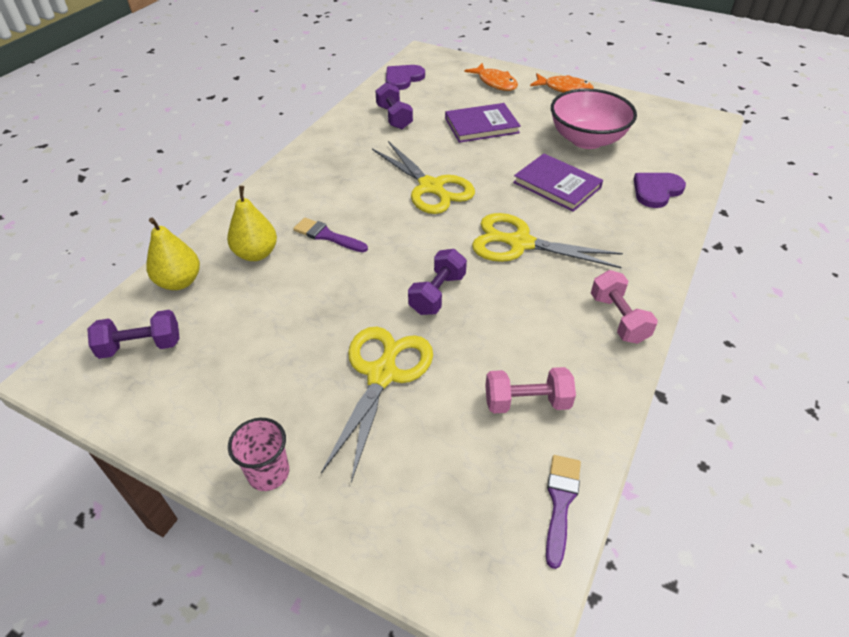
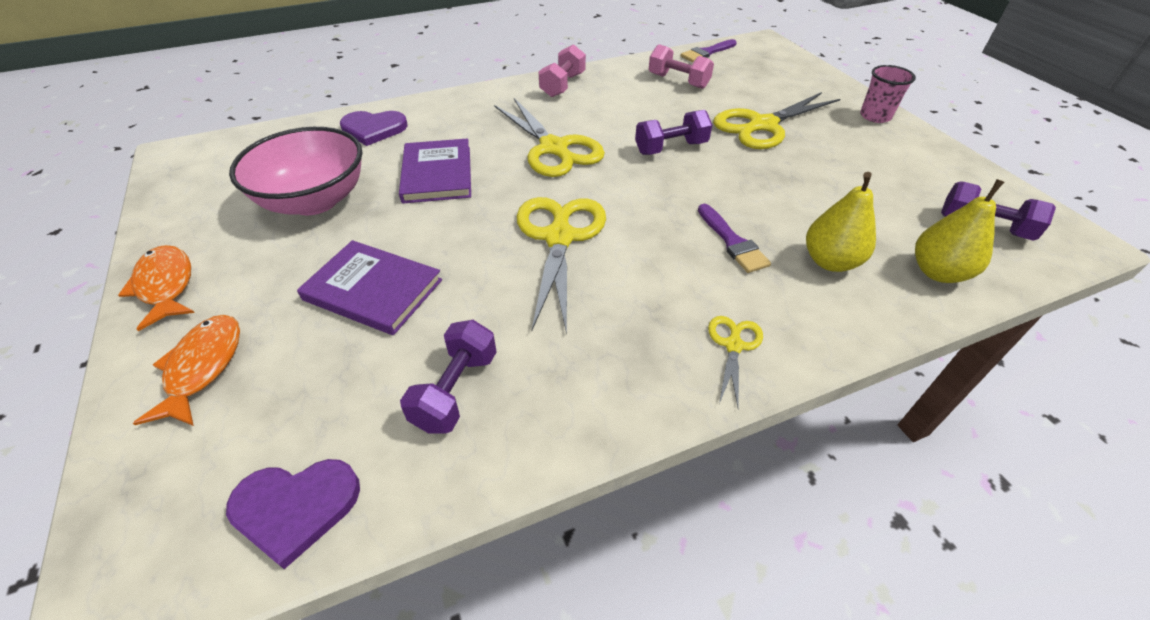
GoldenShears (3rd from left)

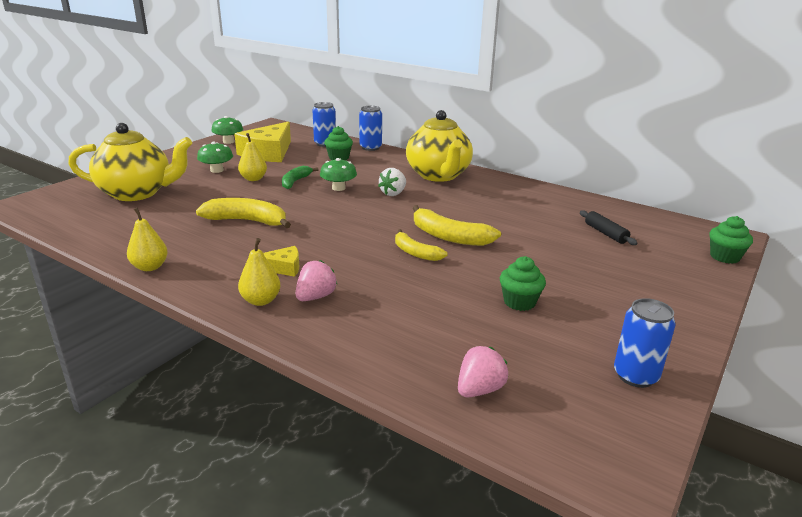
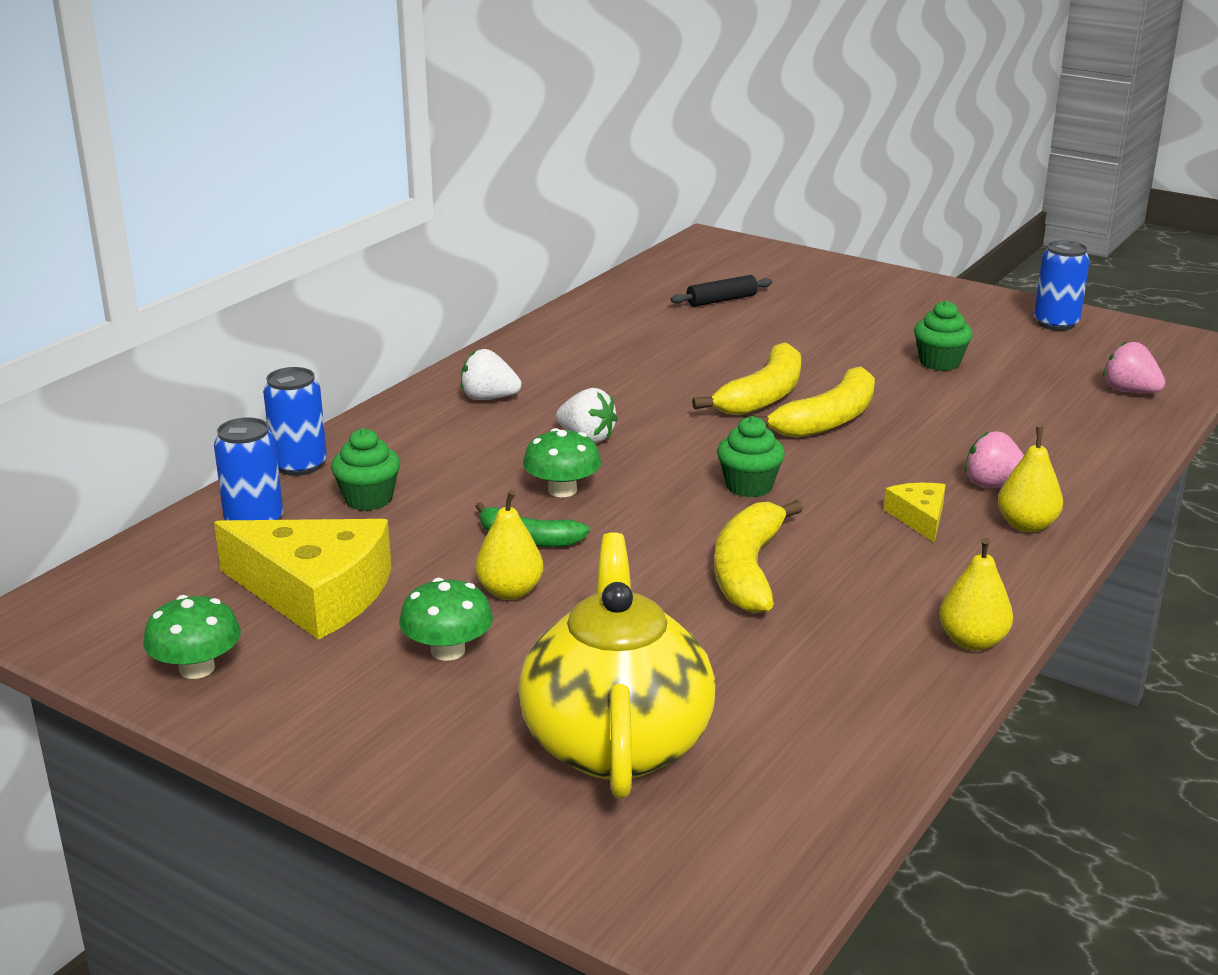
PureWhiteStrawberry (1st from left); EmeraldFairyCake (2nd from left); GoldenBananaFruit (3rd from left)

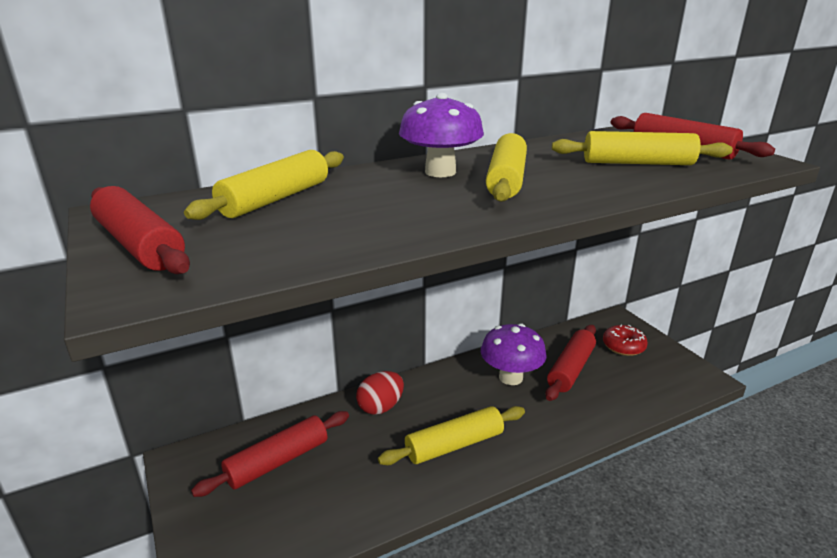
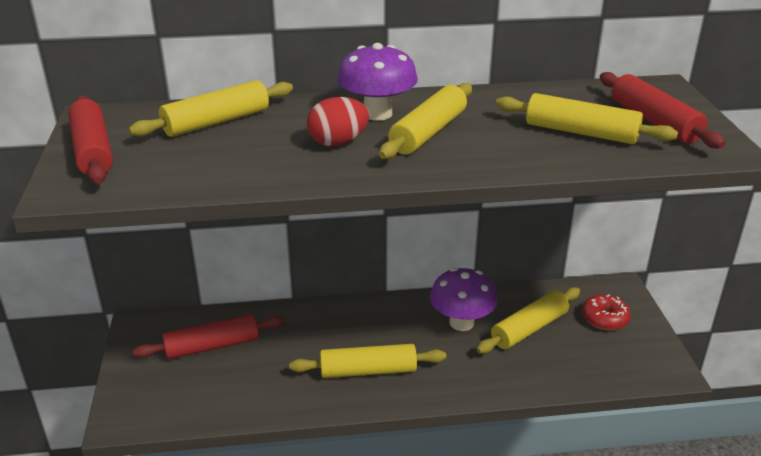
ScarletEggShape; GoldenRollingPin (4th from left)

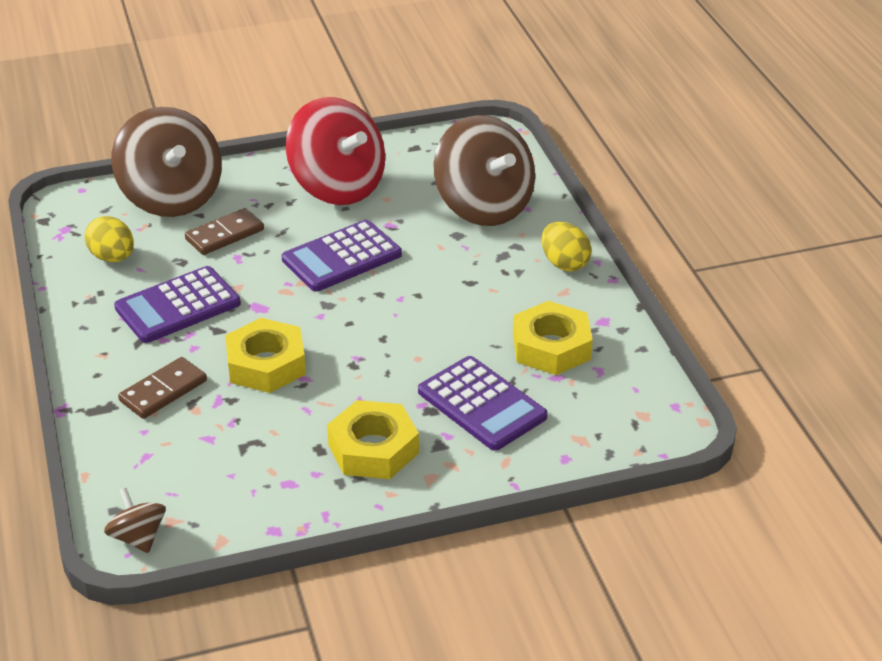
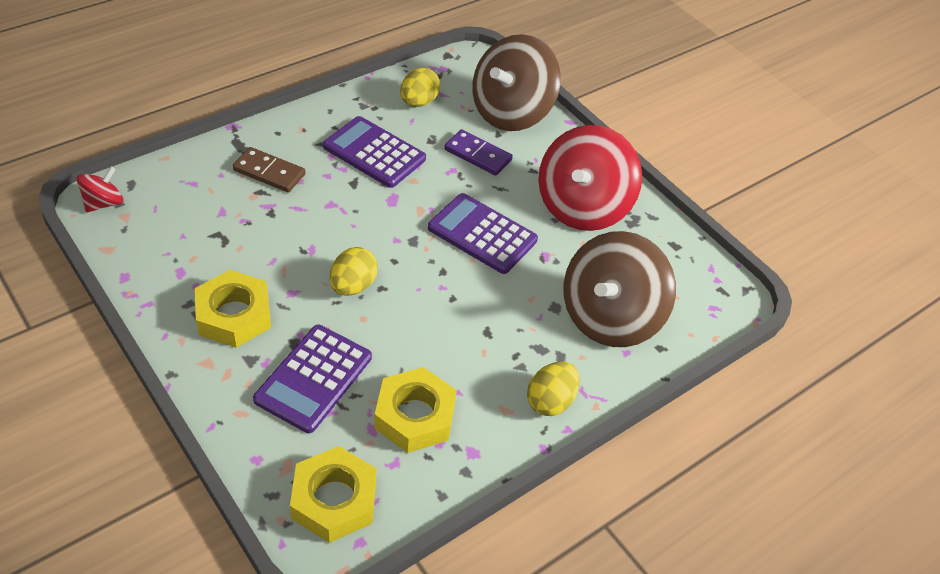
ScarletWhirligig (1st from left); GoldenHexagonNut (2nd from left); GoldenEggShape (1st from left); RoyalPurpleDominoTile

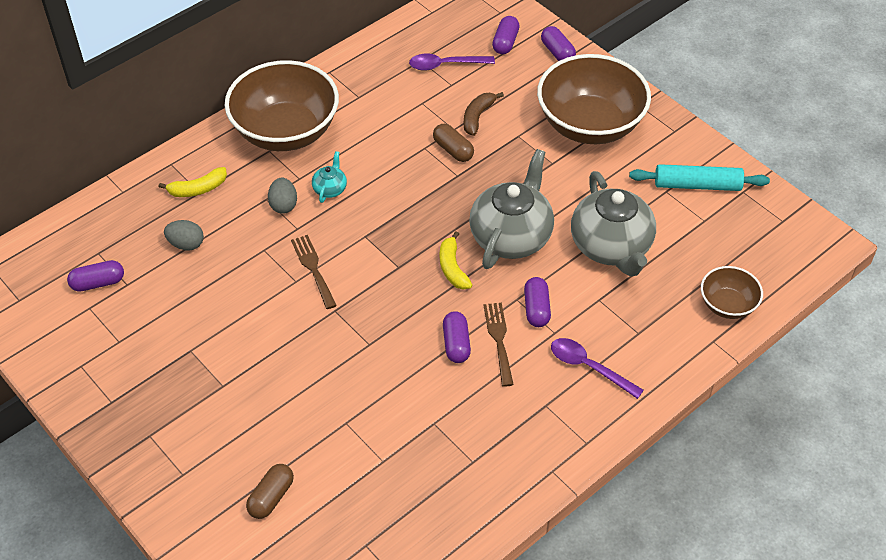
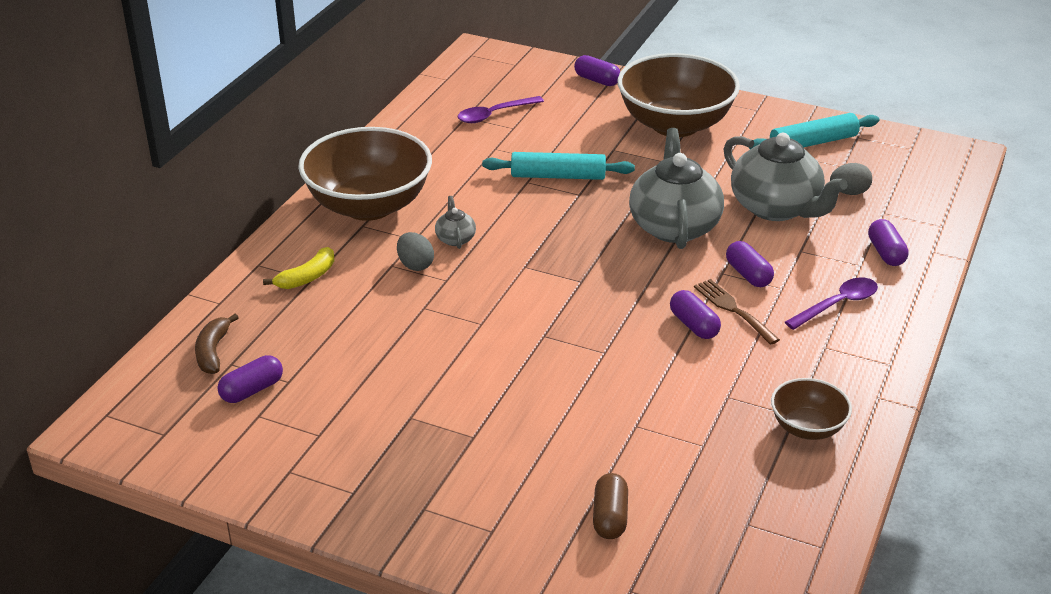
BrownBananaFruit; GreyTeapot (1st from left); TealRollingPin (1st from left); BrownBowl (3rd from left); RoyalPurpleTablespoon (2nd from left); GreyEggShape (2nd from left); RoyalPurplePill (5th from left); BrownTableFork (1st from left in the first image); GoldenBananaFruit (2nd from left in the first image)

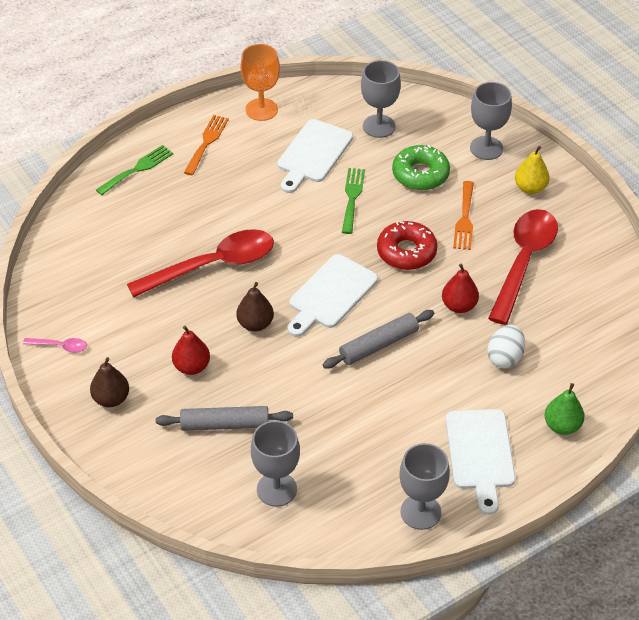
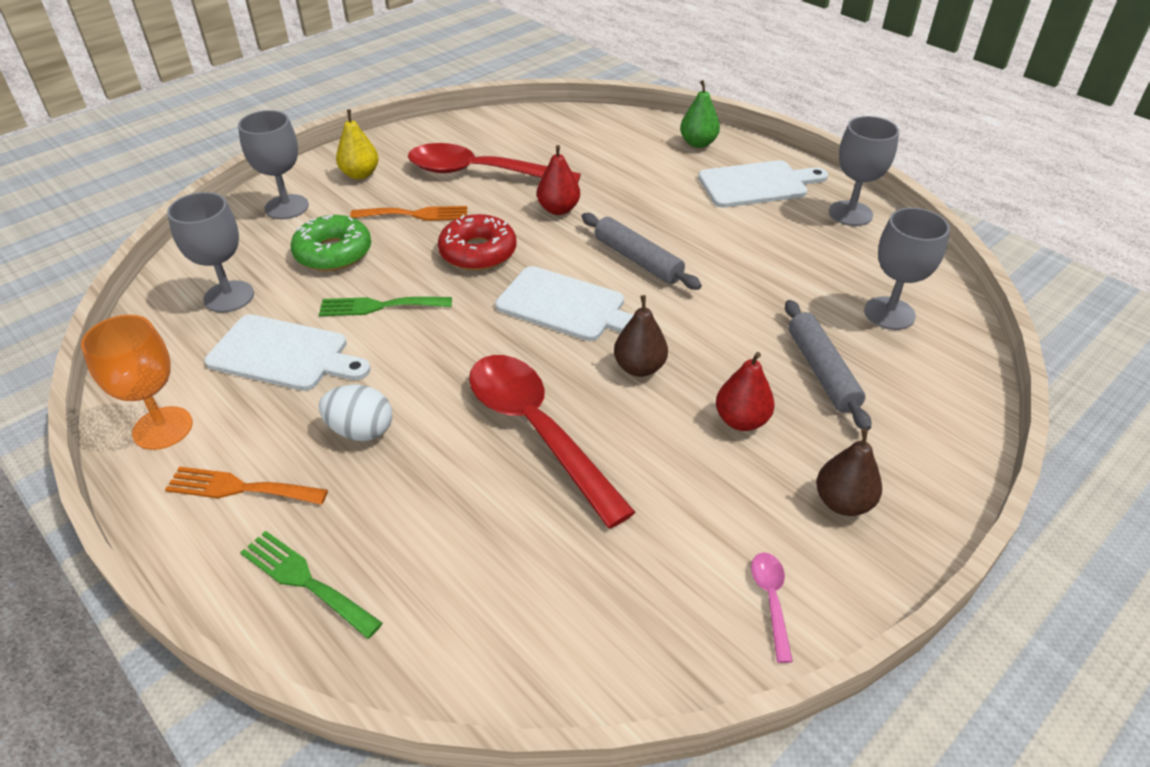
PureWhiteEggShape

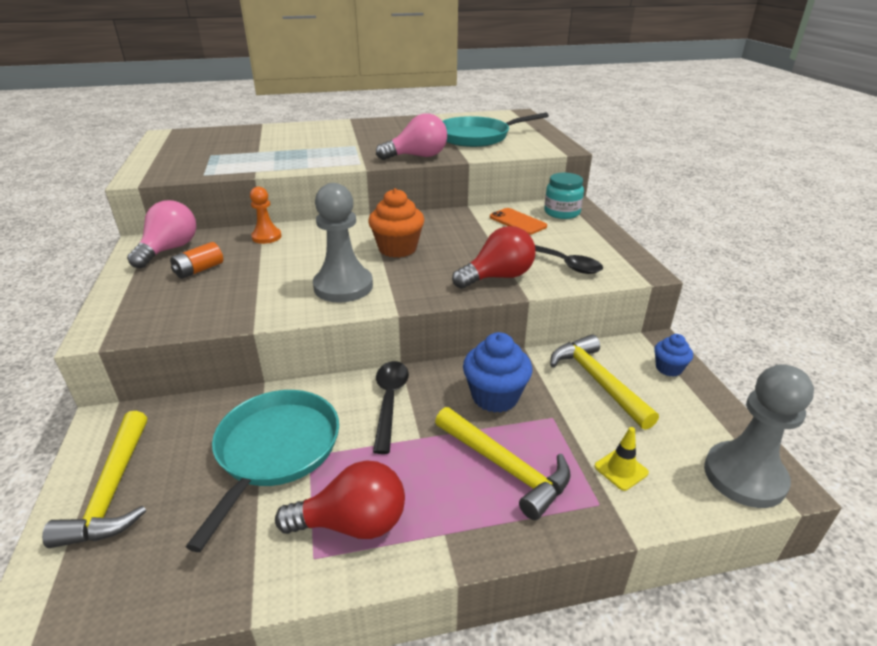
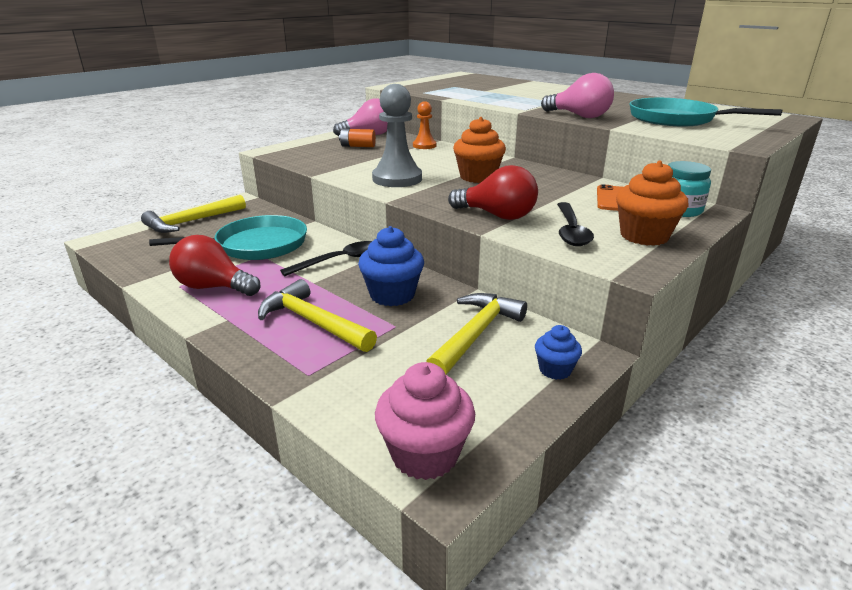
ScarletLightbulb (1st from left); GoldenClawHammer (2nd from left); RosyFairyCake; OrangeFairyCake (2nd from left); GoldenRoadCone

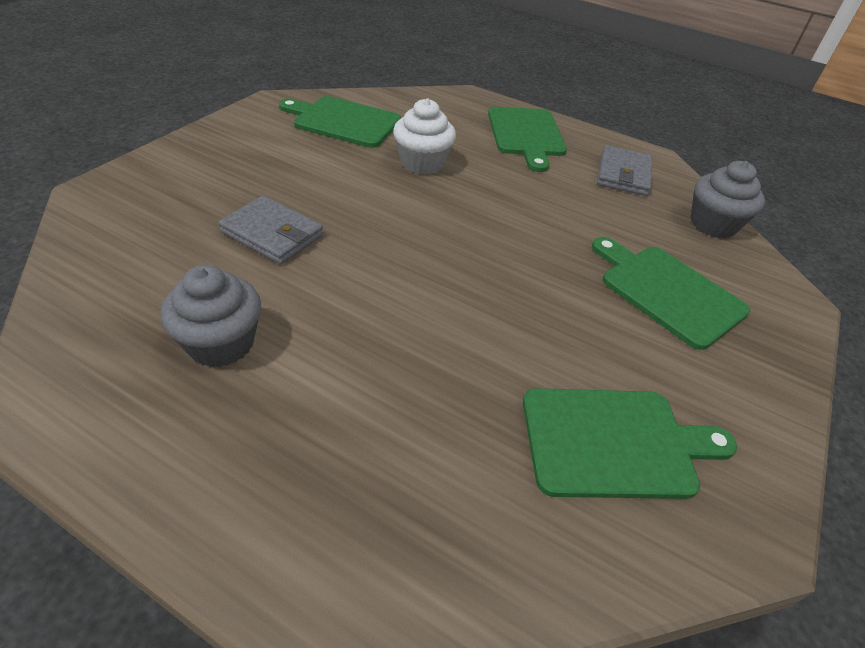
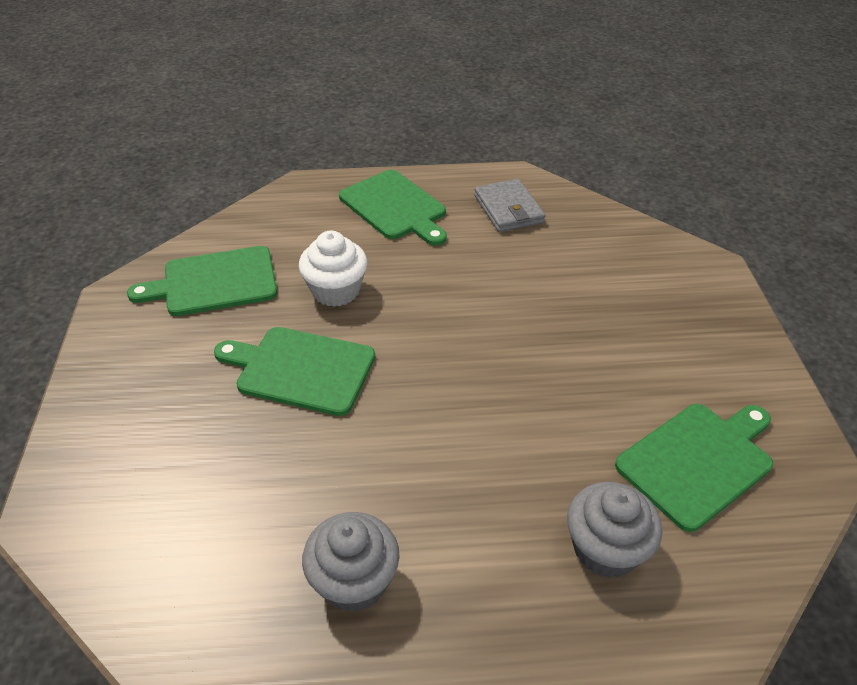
EmeraldBreadBoard (2nd from left); GreyFairyCake (2nd from left); GreyWallet (1st from left in the first image)

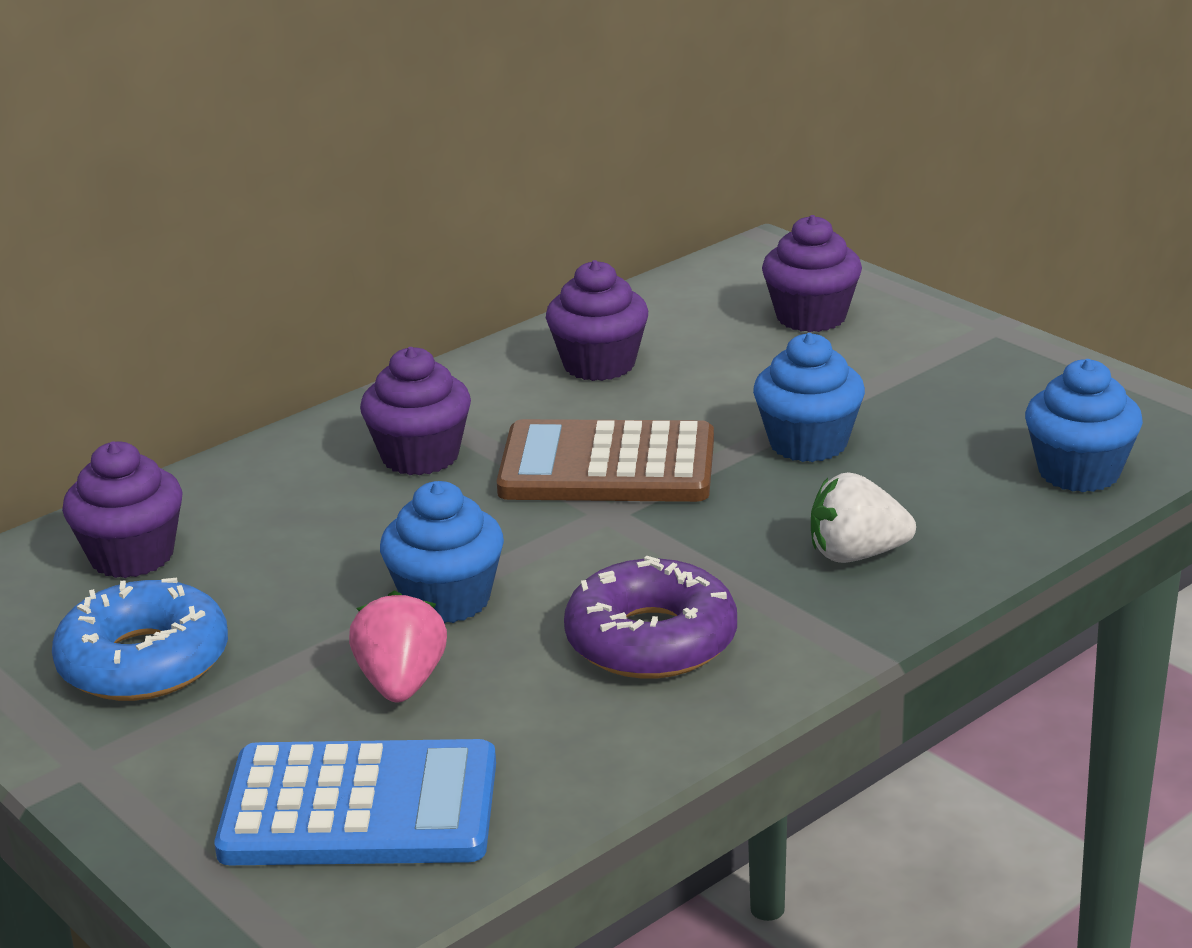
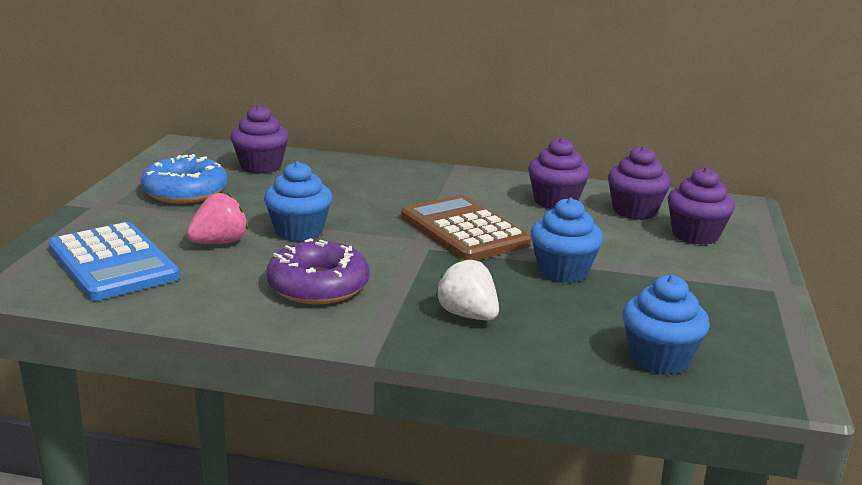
RoyalPurpleFairyCake (3rd from left)

